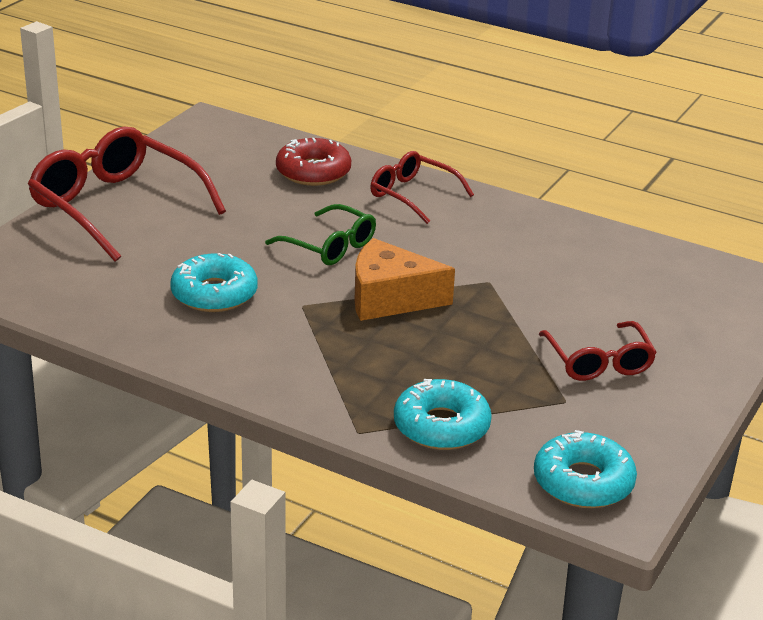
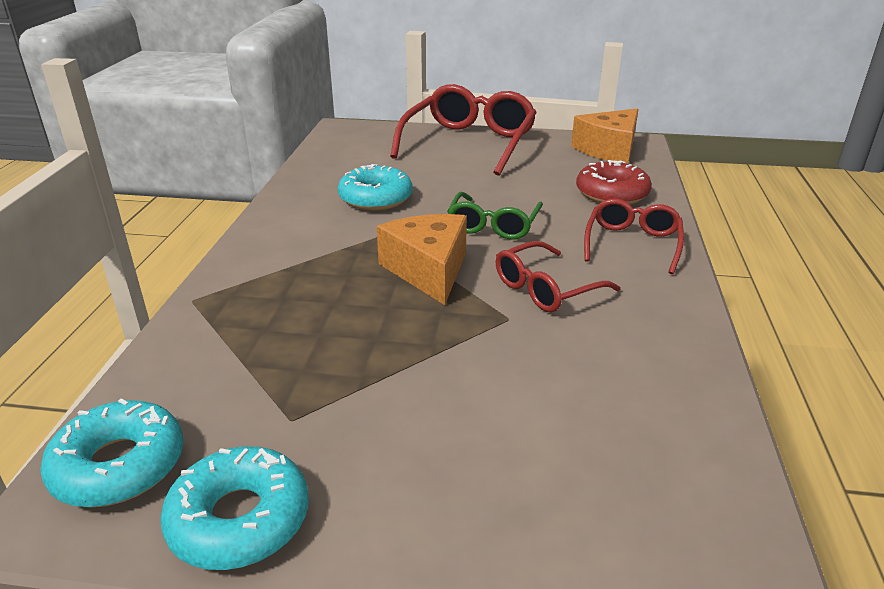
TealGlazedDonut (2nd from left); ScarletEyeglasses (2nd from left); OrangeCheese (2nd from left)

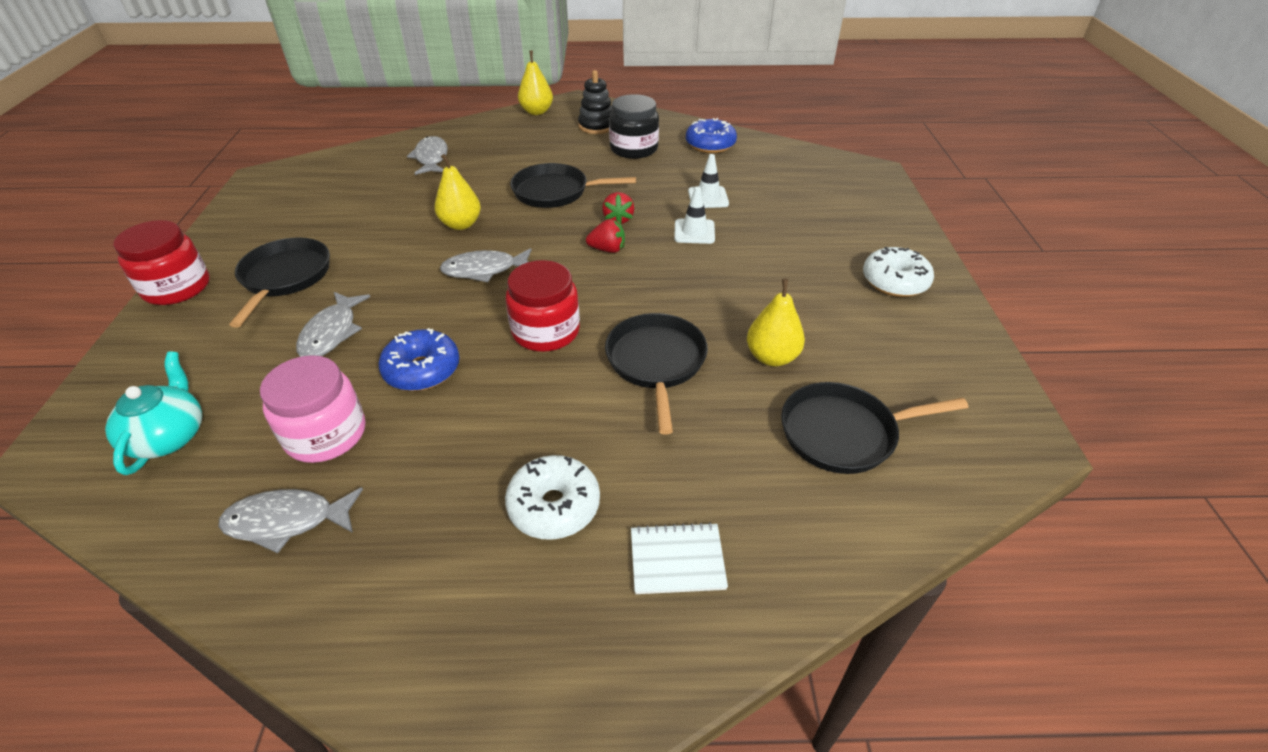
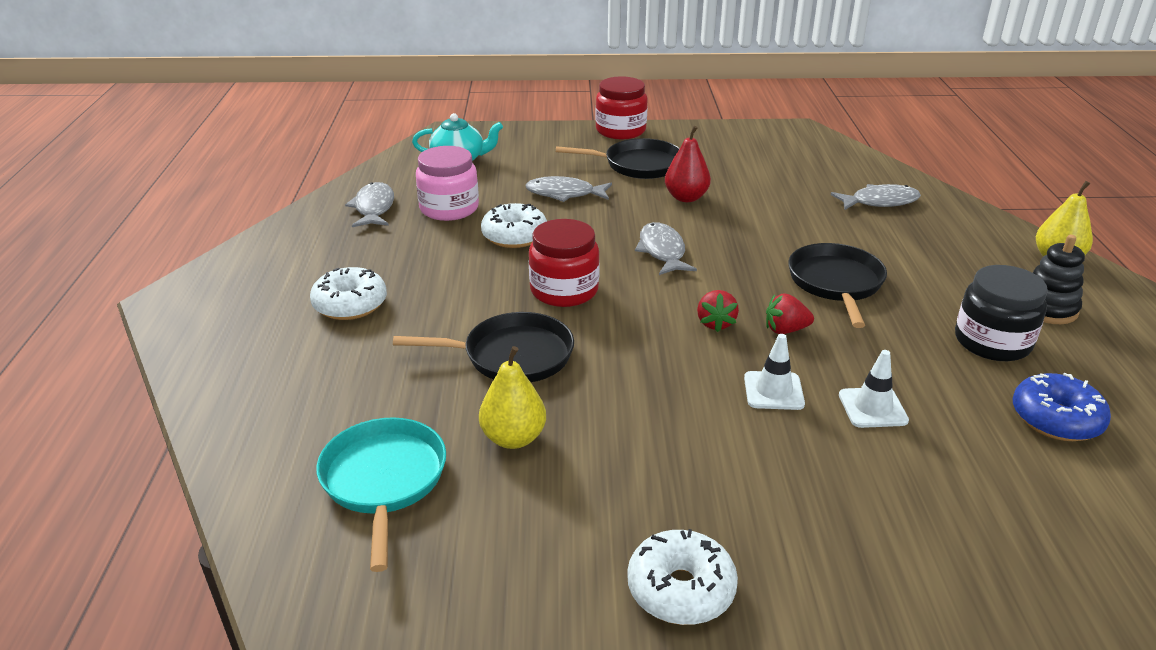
TealPan; PureWhiteGlazedDonut (2nd from left); ScarletPear; GoldenPear (1st from left in the first image); PureWhiteExerciseBook

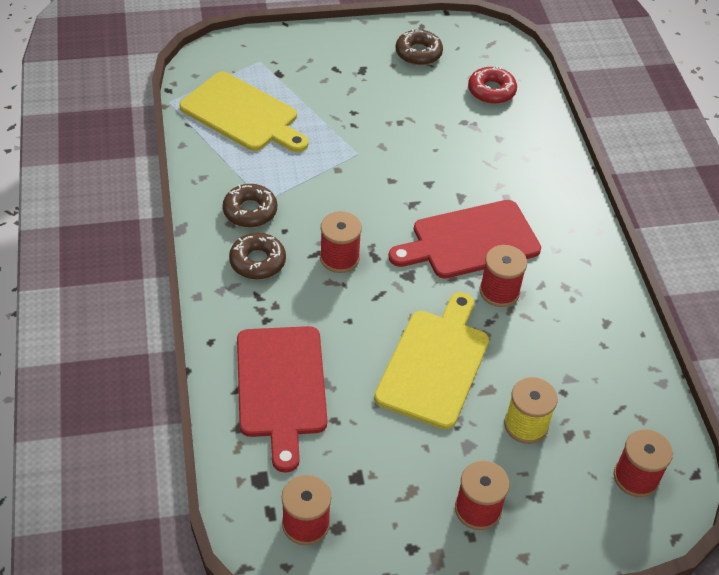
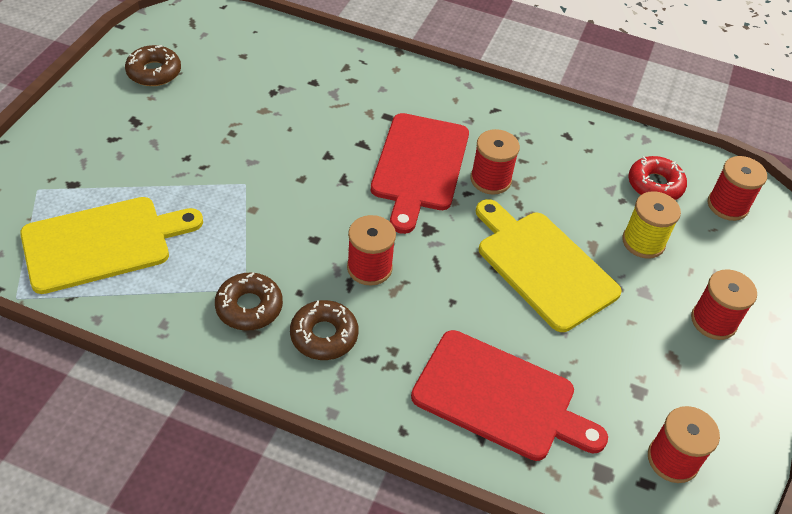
ScarletGlazedDonut

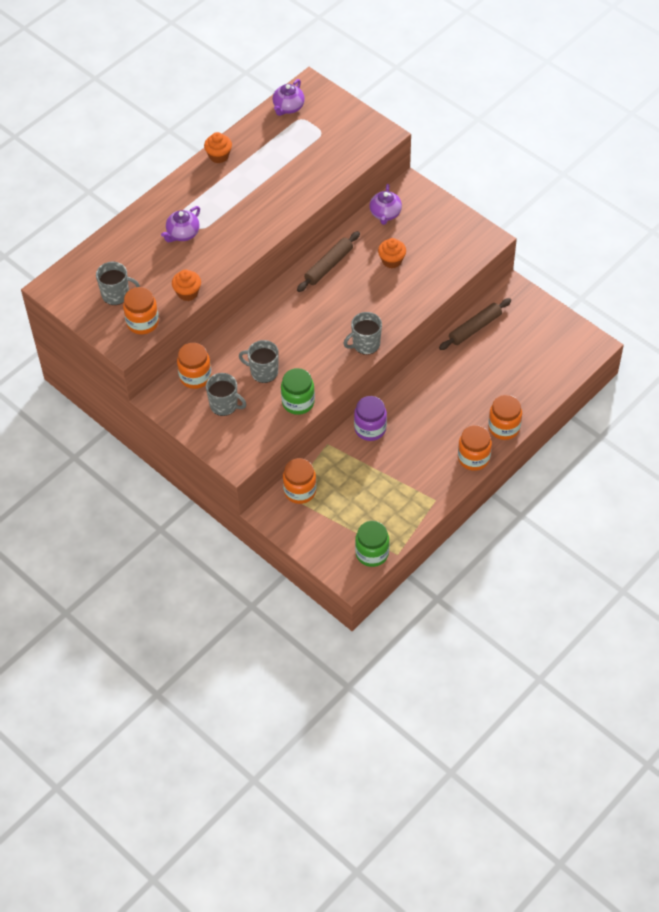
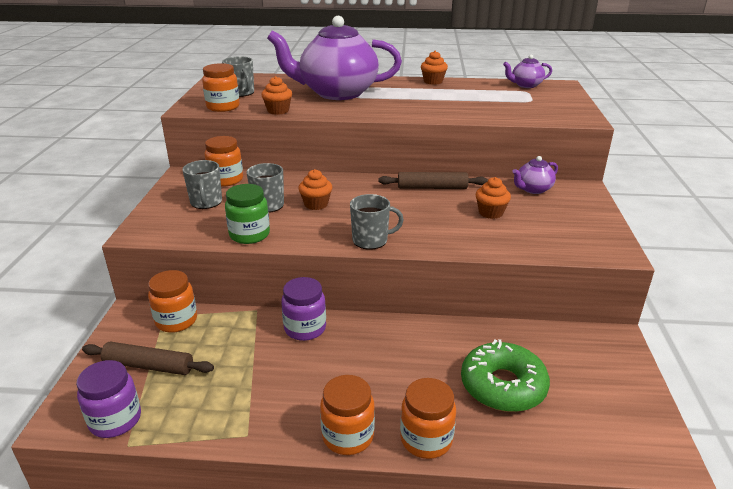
RoyalPurplePreserveJar (1st from left); BrownRollingPin (1st from left); RoyalPurpleTeapot (1st from left); OrangeFairyCake (2nd from left); GreyTeaMug (4th from left); EmeraldGlazedDonut

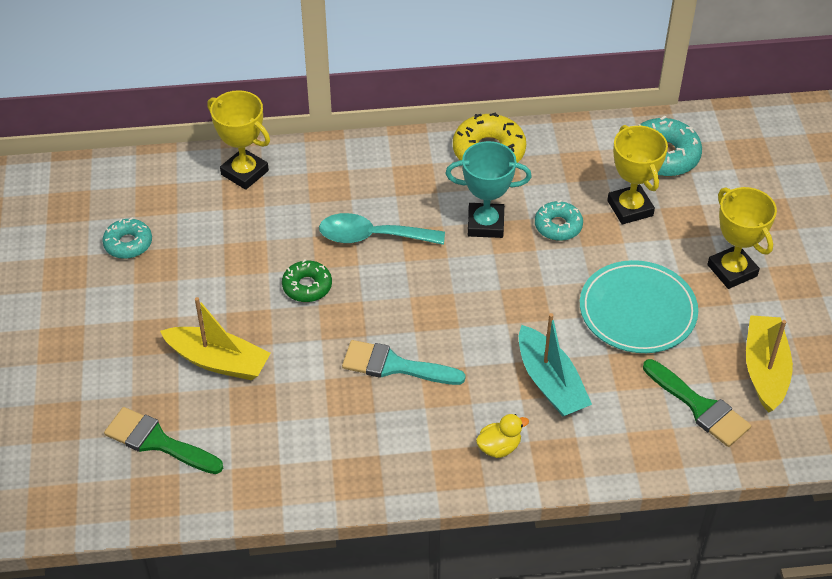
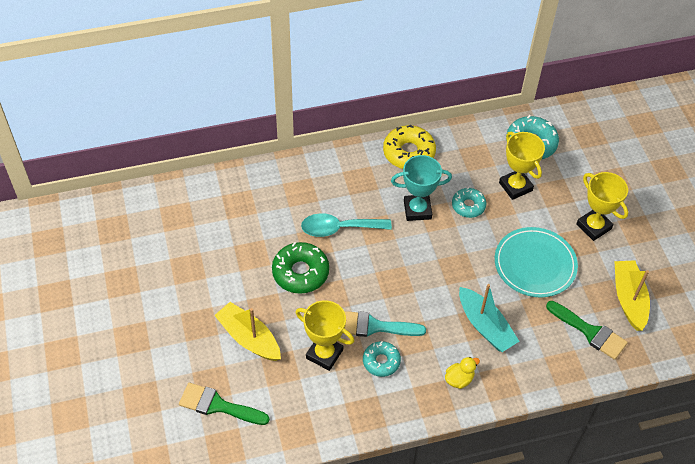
GoldenToyBoat (1st from left); EmeraldGlazedDonut; GoldenTrophy (1st from left); TealGlazedDonut (1st from left)

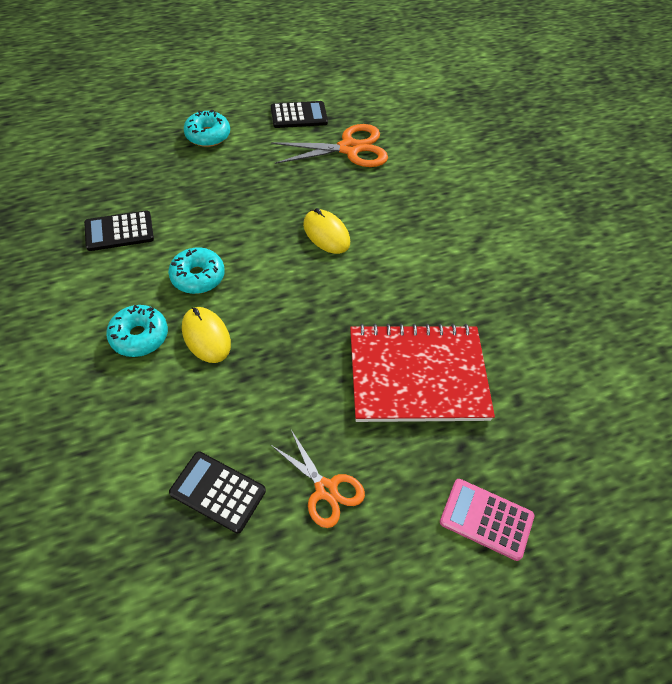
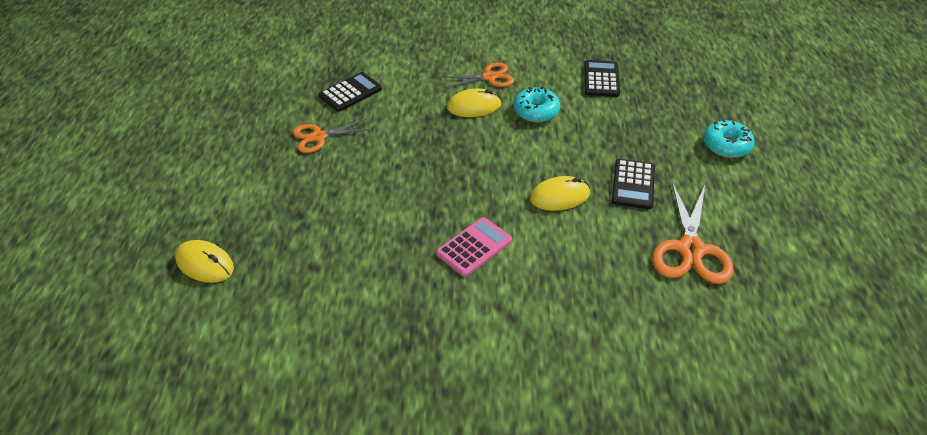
GoldenPcMouse (1st from left); RosyPocketCalculator; OrangeShears (2nd from left); EbonyPocketCalculator (3rd from left); ScarletExerciseBook

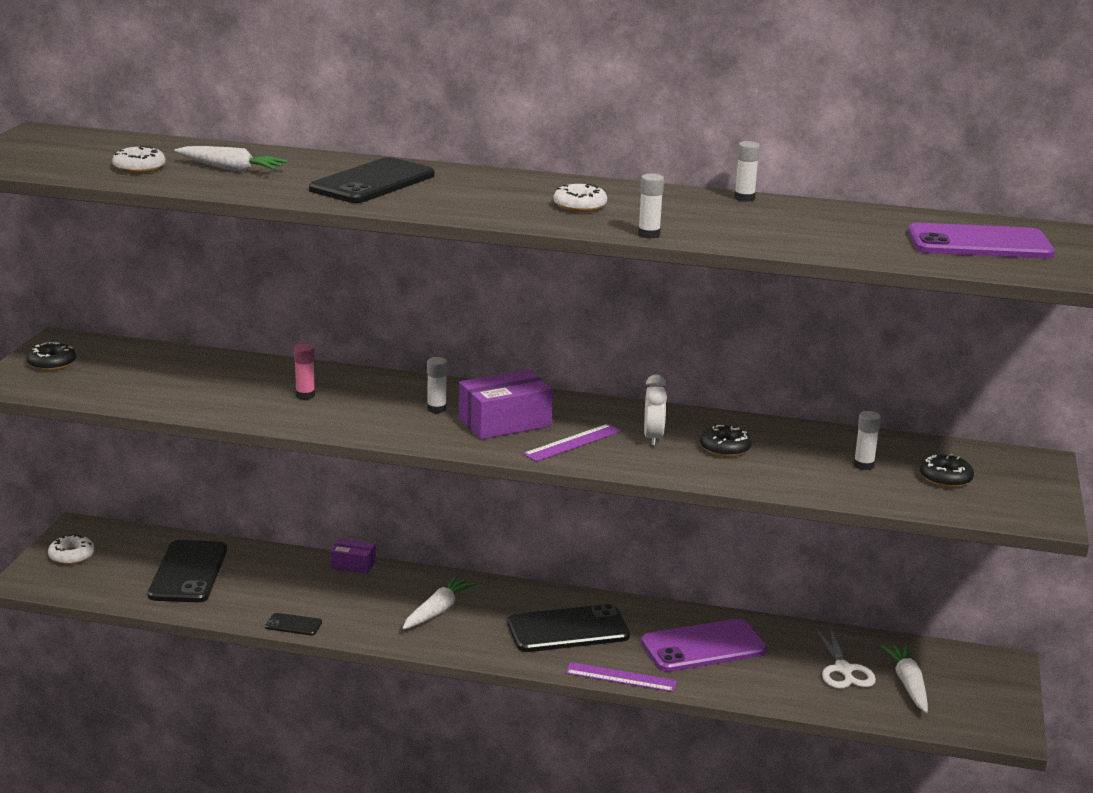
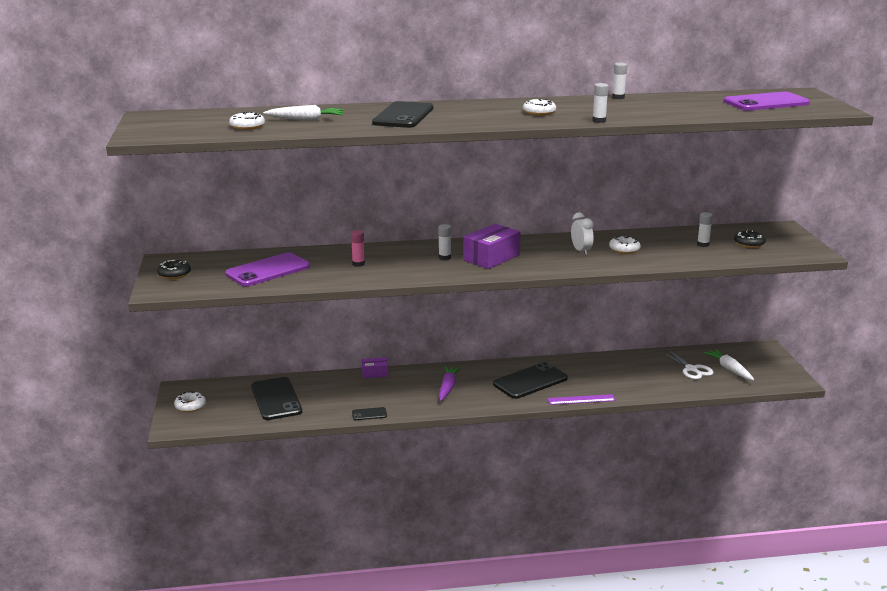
RoyalPurpleMobilePhone (1st from left); RoyalPurpleRootVegetable; PureWhiteGlazedDonut (4th from left); RoyalPurpleRuler (1st from left in the first image)

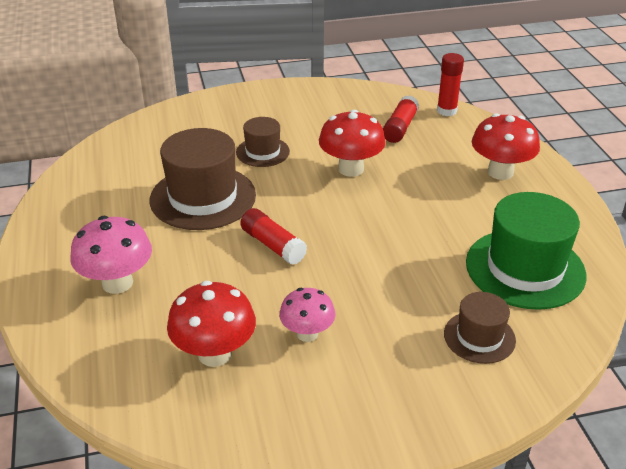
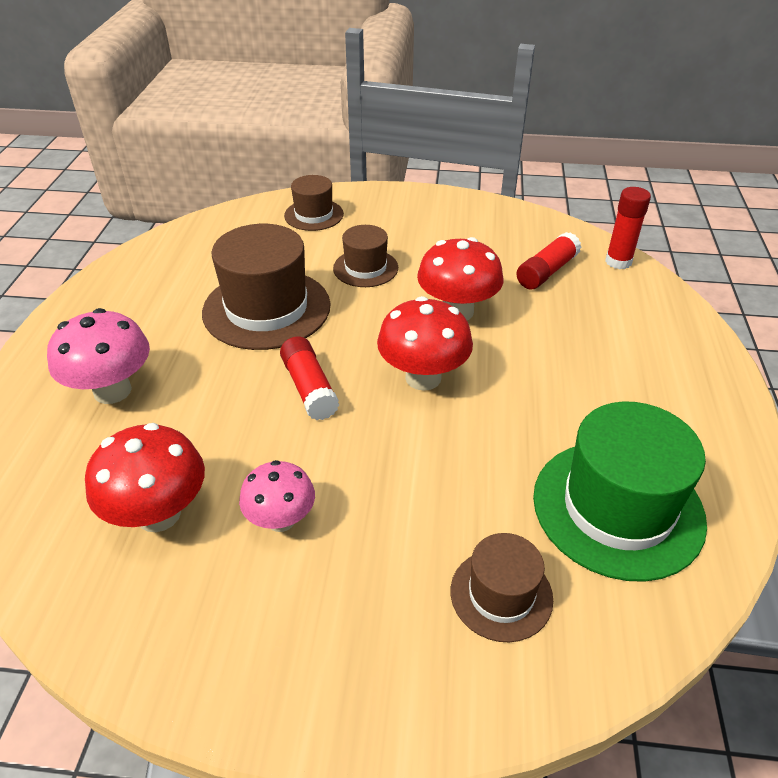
BrownTopHat (2nd from left); ScarletToadstool (2nd from left)

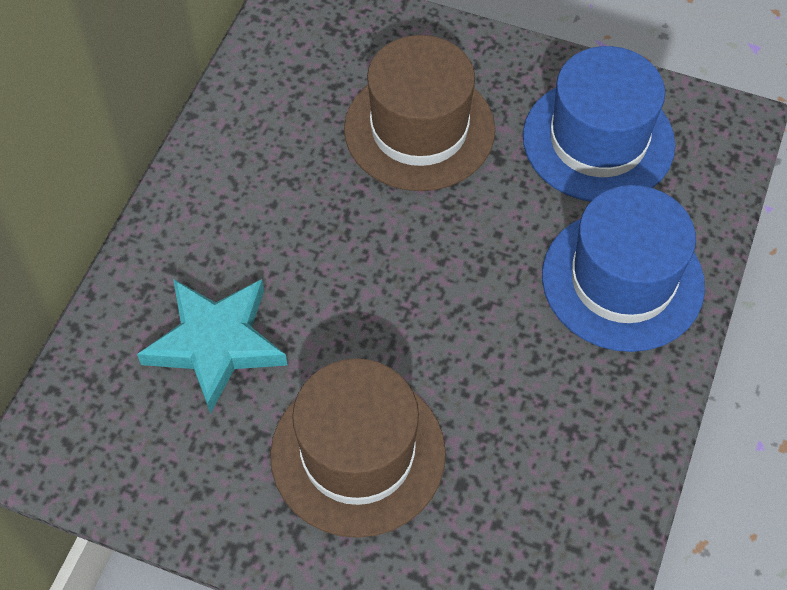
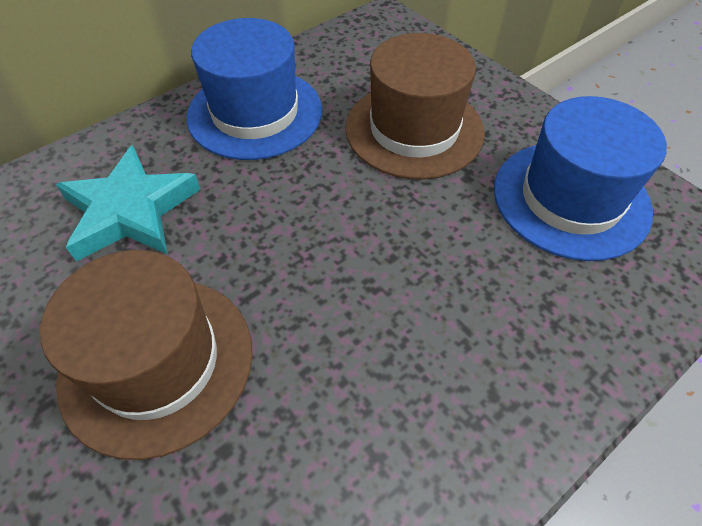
BlueTopHat (1st from left)

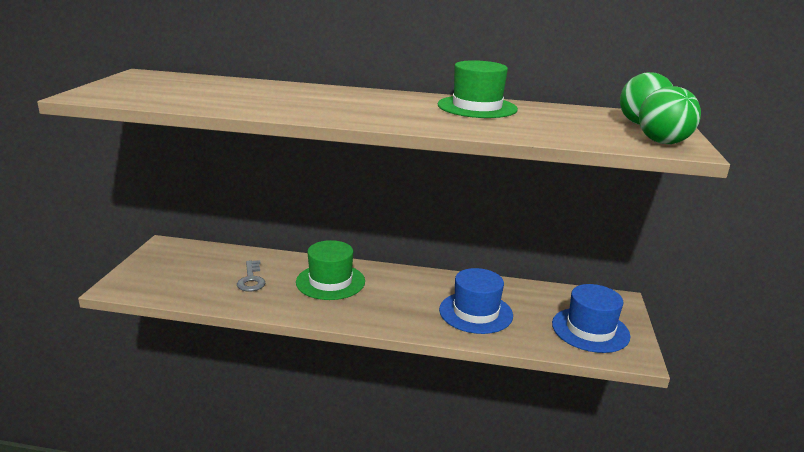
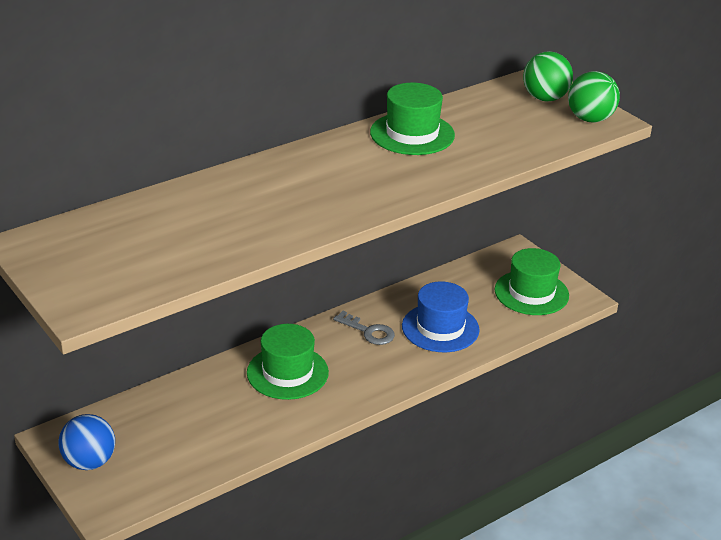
BluePlayBall; GreyLatchkey; EmeraldTopHat (3rd from left)

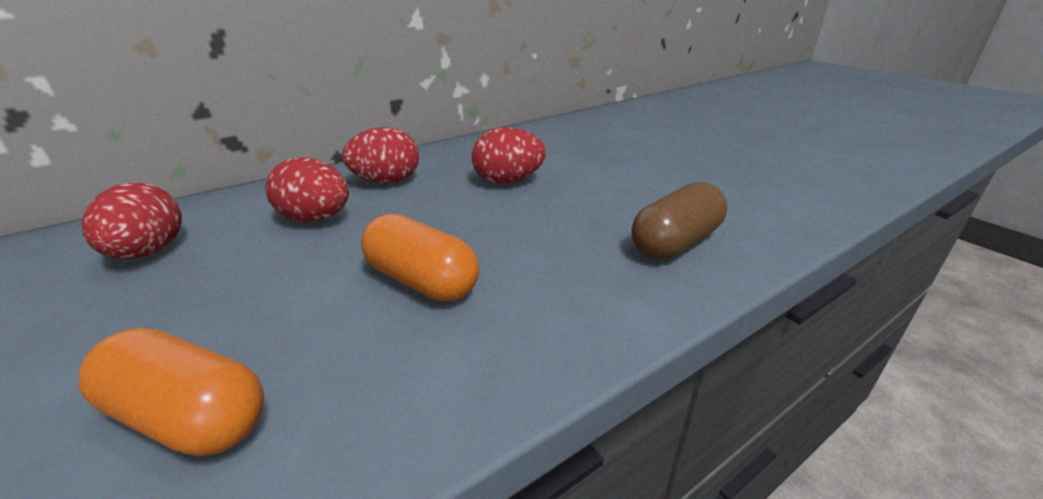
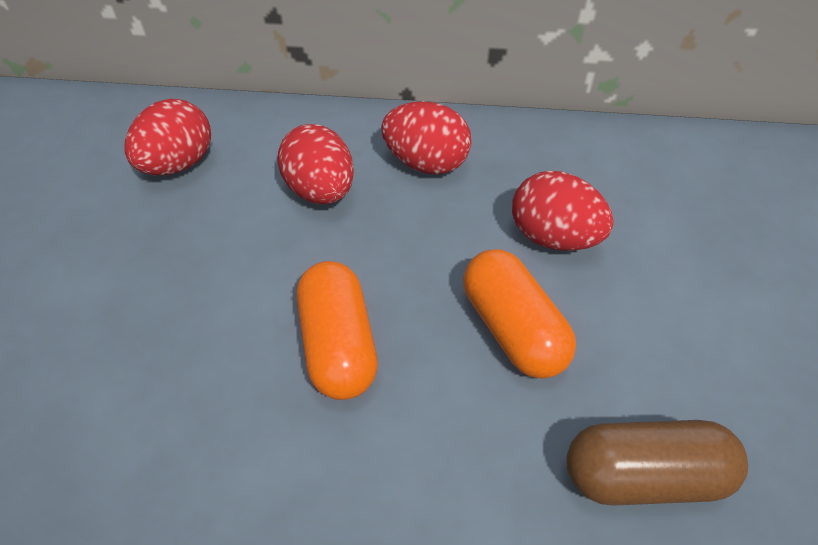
OrangePill (2nd from left)

